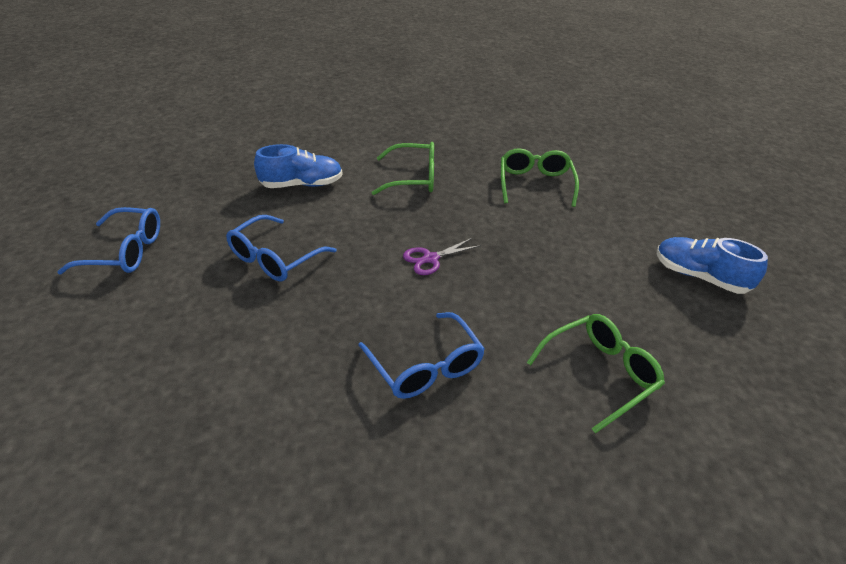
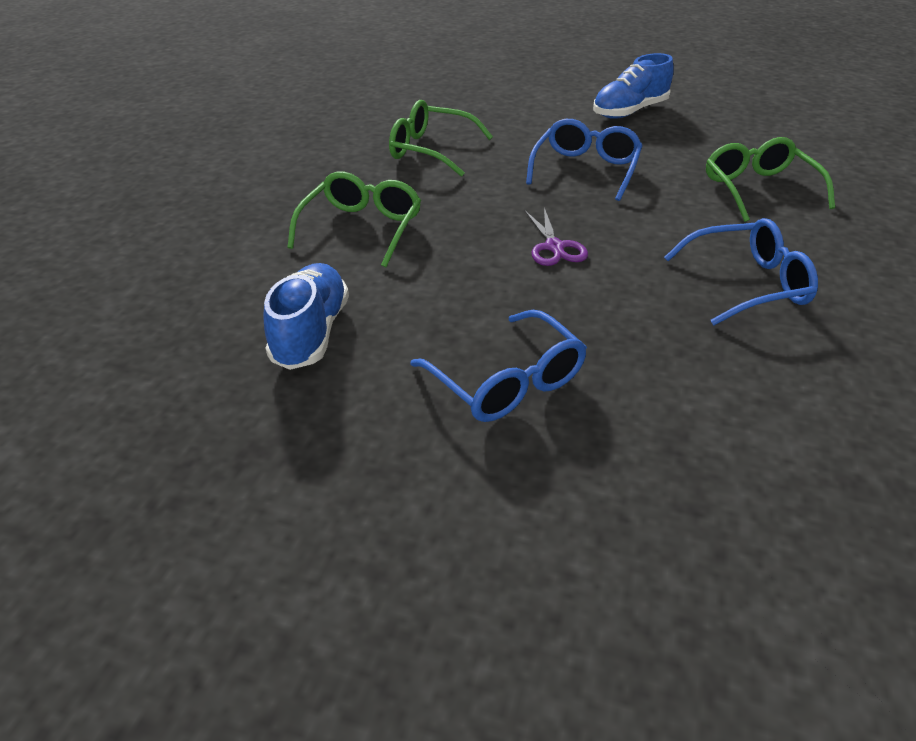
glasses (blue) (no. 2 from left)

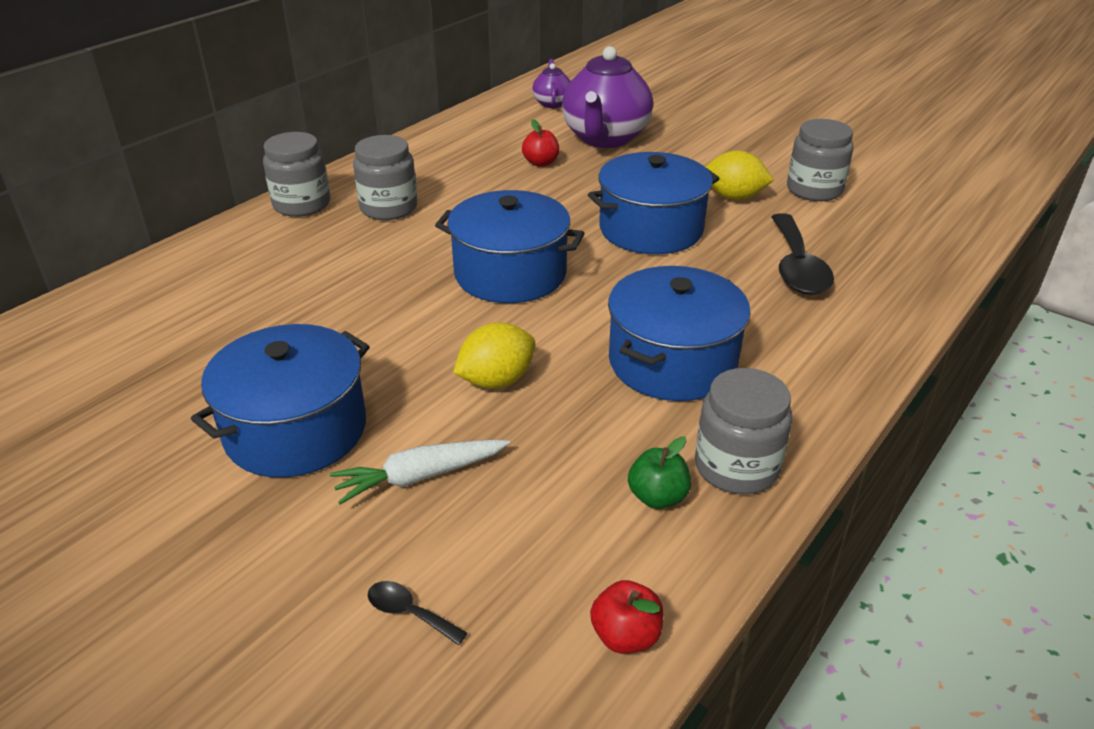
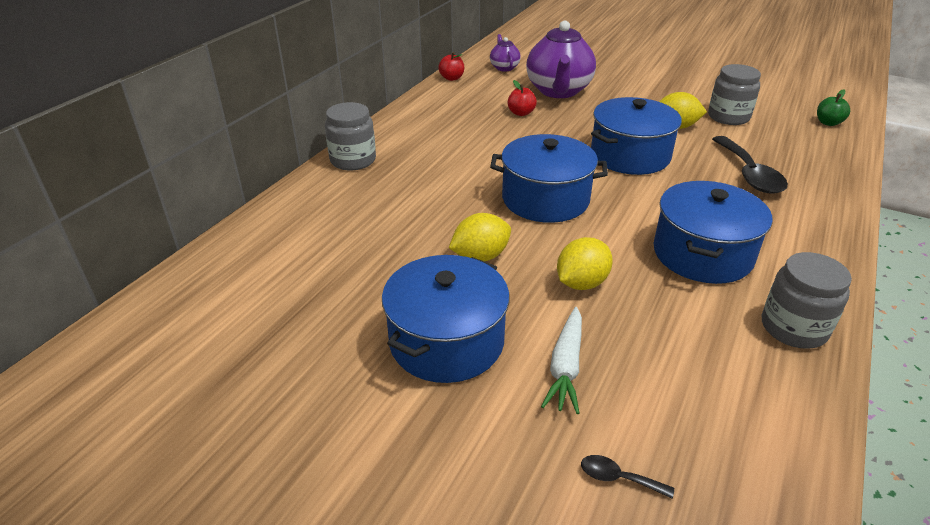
jar (grey) (no. 2 from left in the first image); apple (green); carrot (white); apple (red) (no. 1 from left); lemon (yellow) (no. 1 from left)

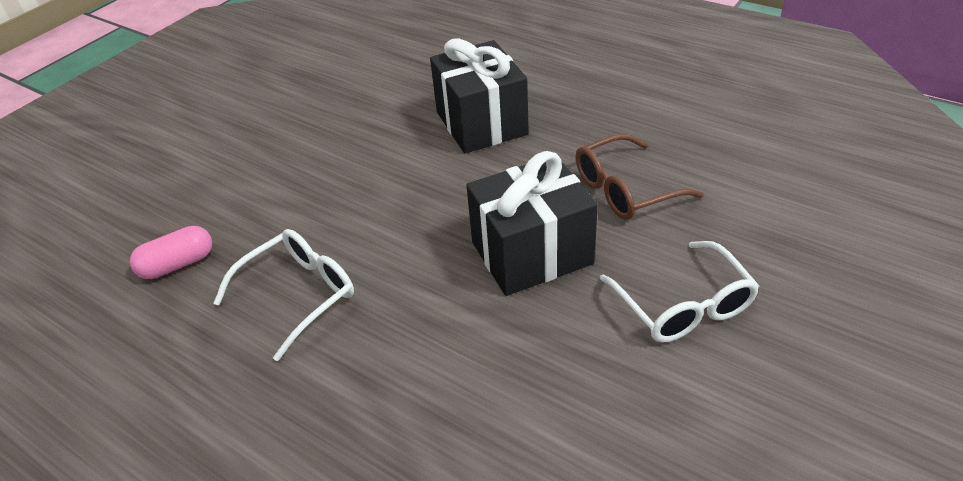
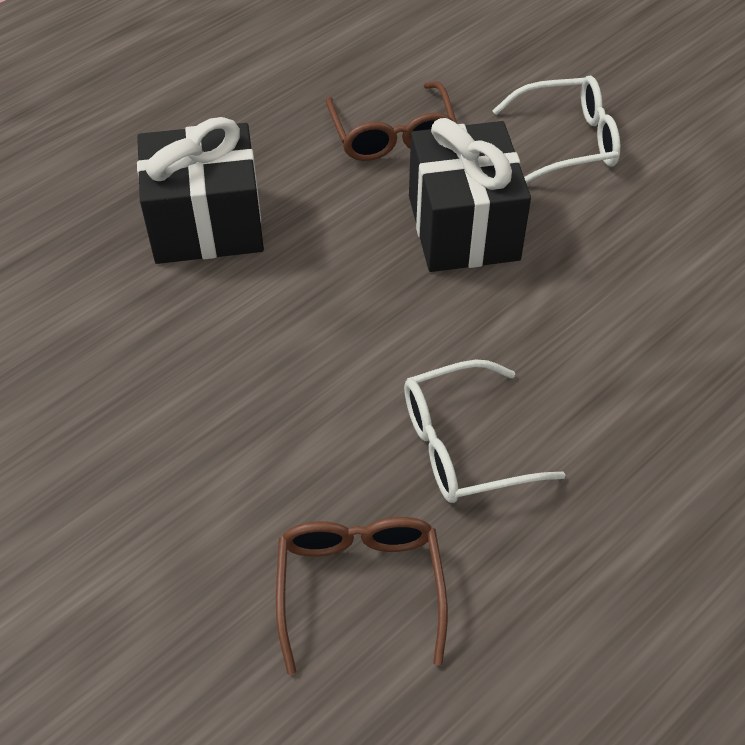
glasses (brown) (no. 1 from left); glasses (white) (no. 1 from left)

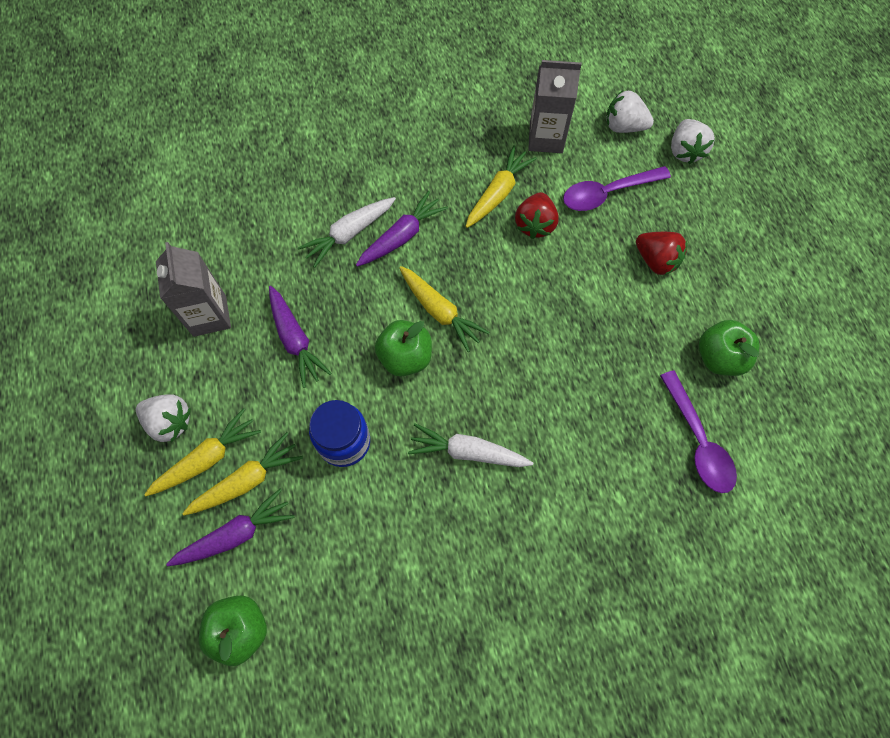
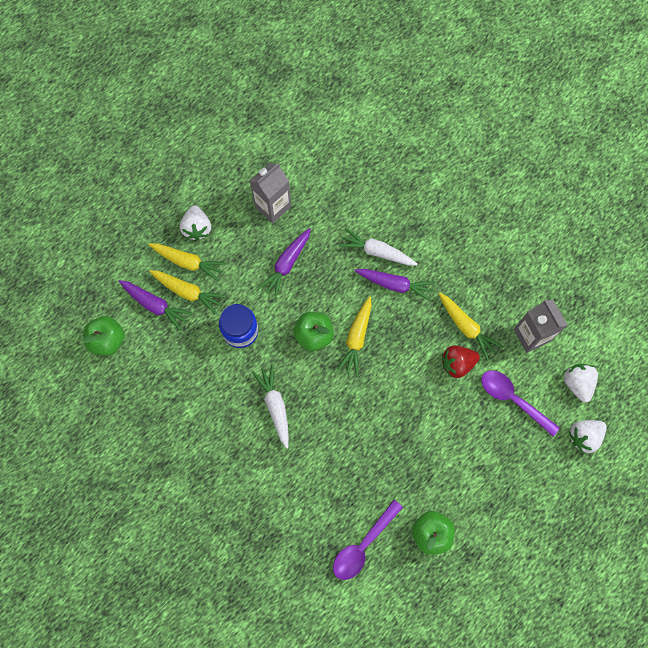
carrot (yellow) (no. 4 from left); strawberry (red) (no. 2 from left in the first image)

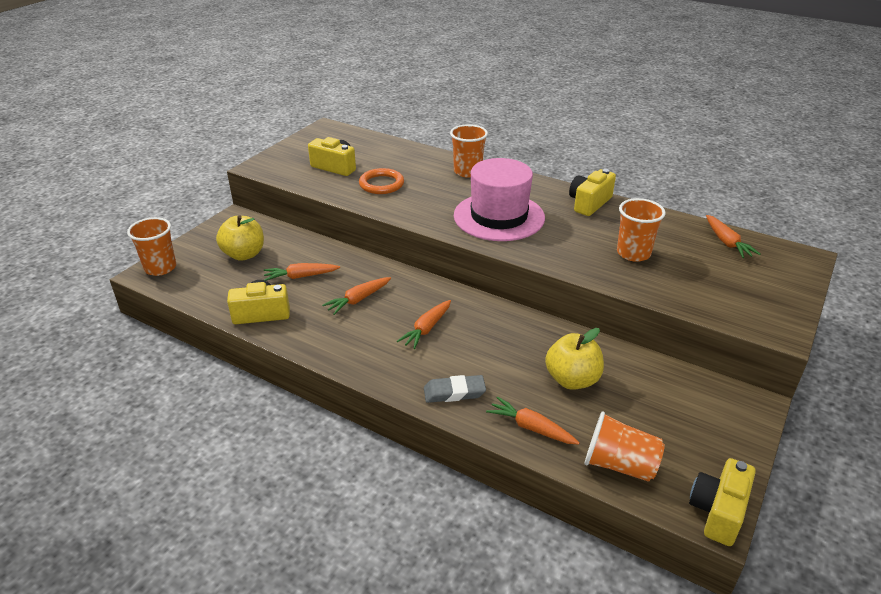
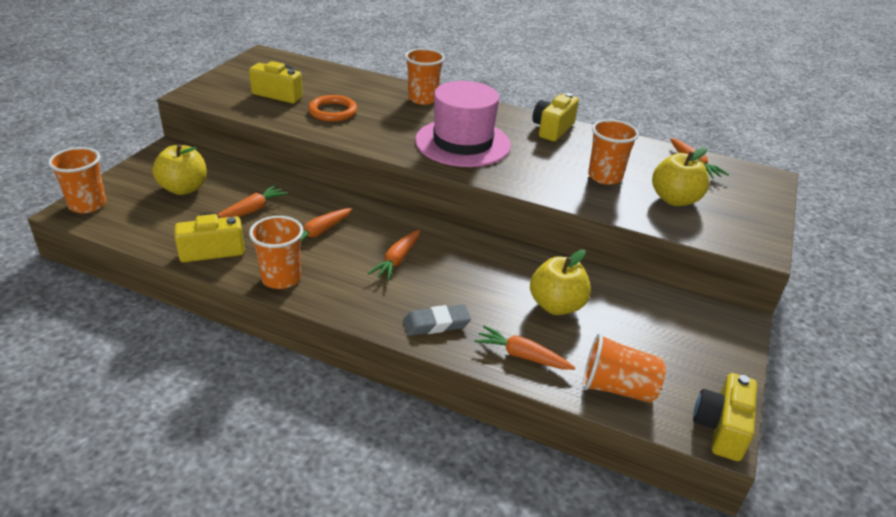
carrot (orange) (no. 1 from left); apple (yellow) (no. 3 from left); cup (orange) (no. 2 from left)

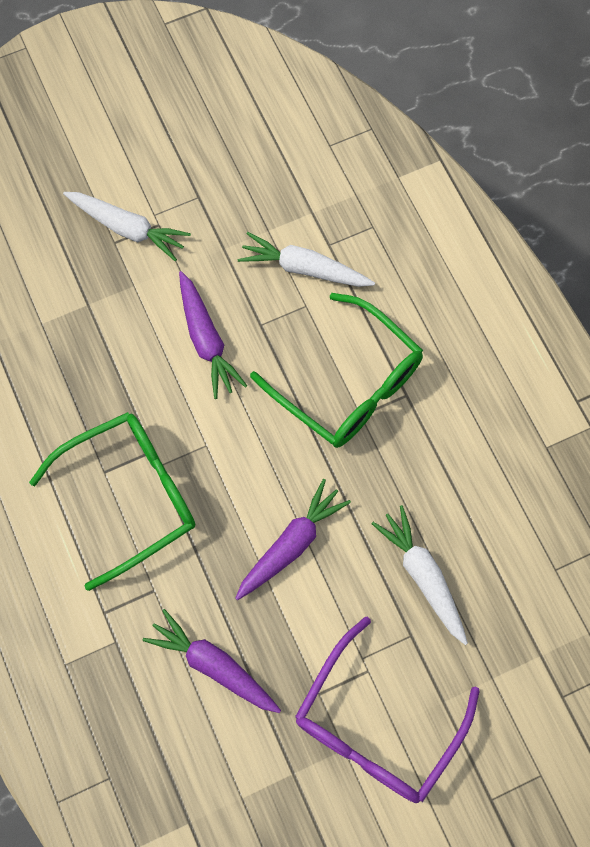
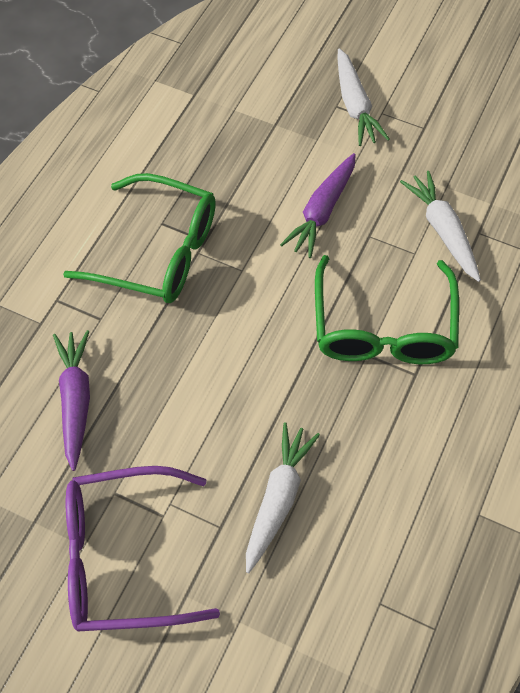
carrot (purple) (no. 3 from left in the first image)

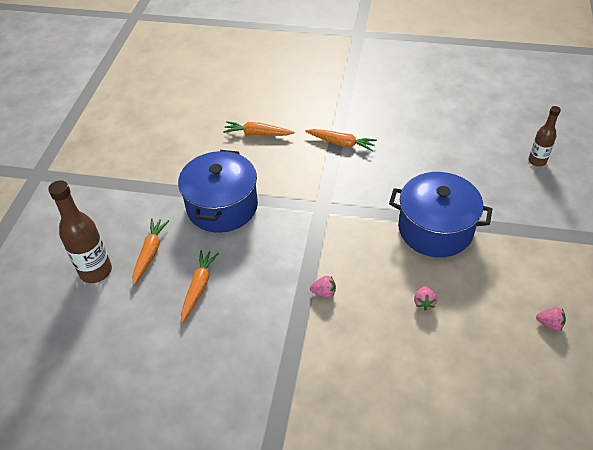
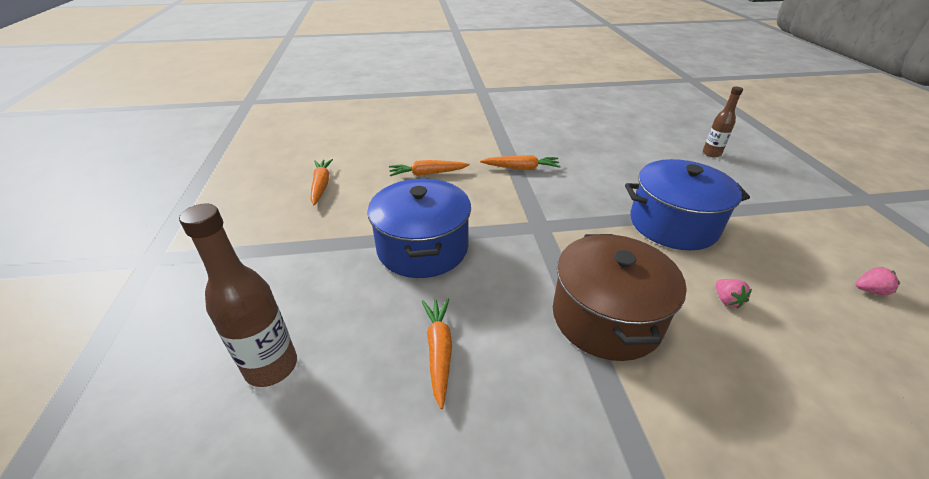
carrot (orange) (no. 1 from left); pot (brown)

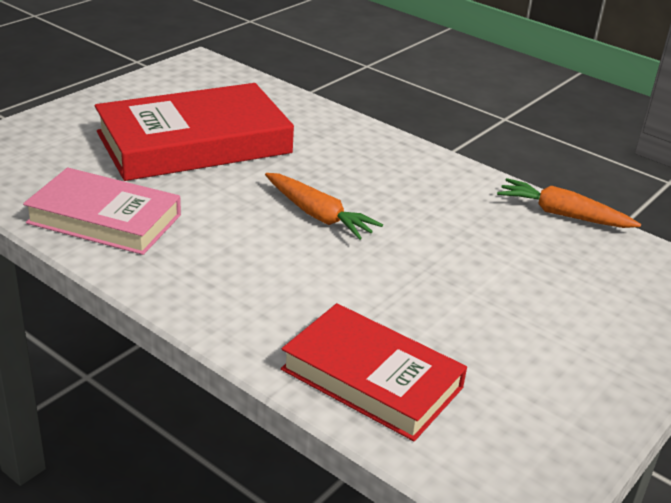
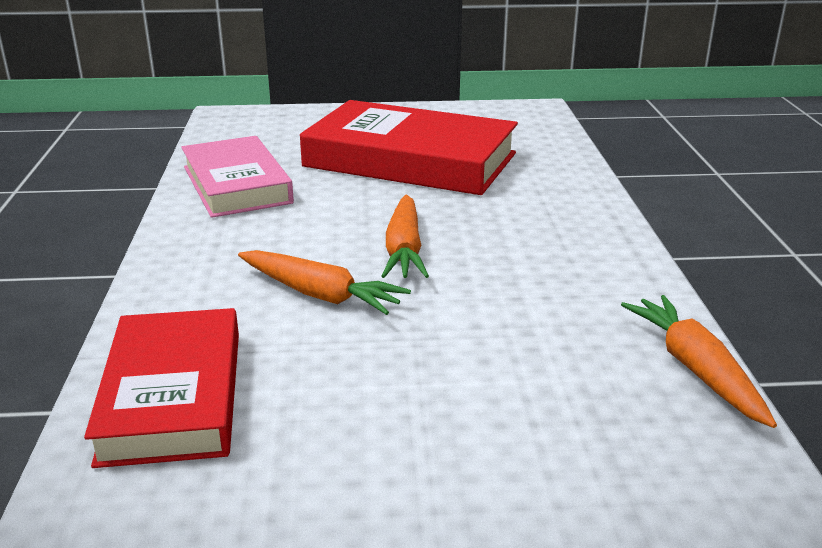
carrot (orange) (no. 1 from left)

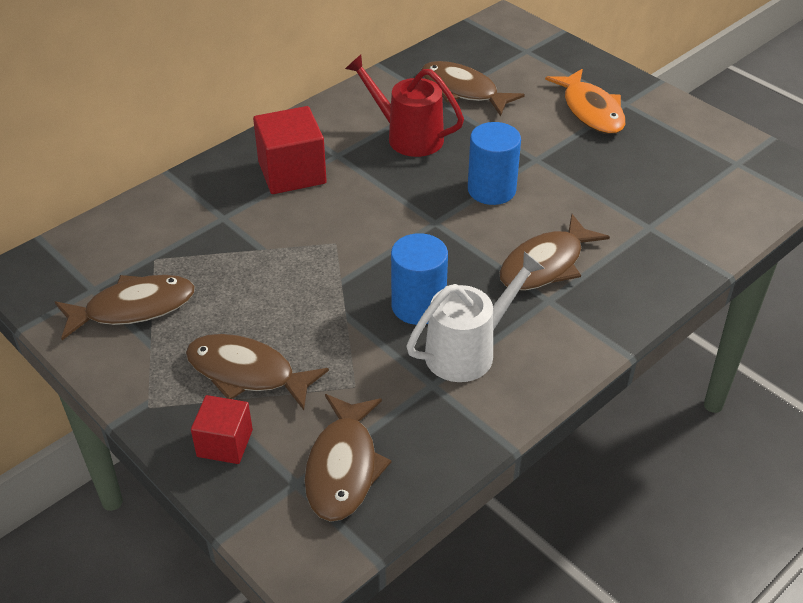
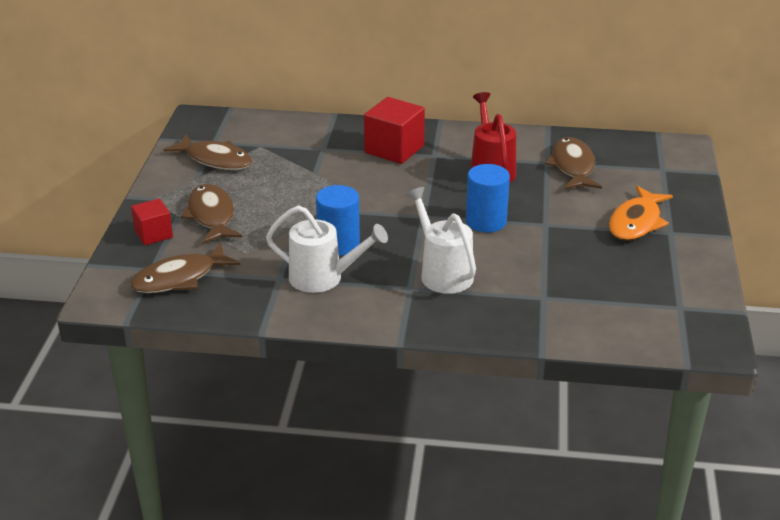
watering can (white) (no. 2 from left)

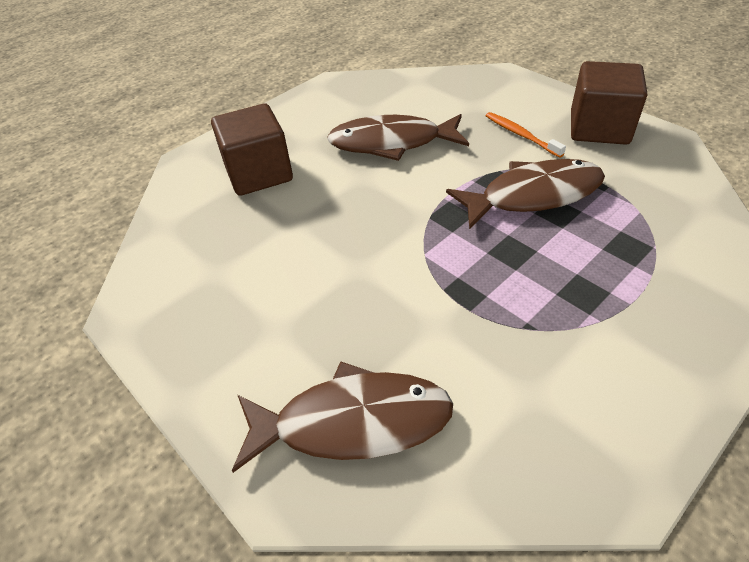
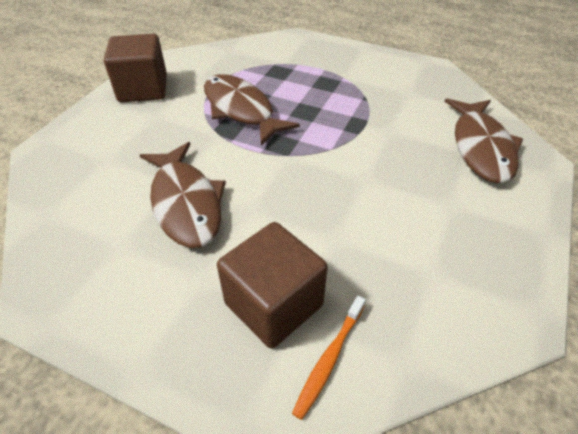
toothbrush (orange); fish (brown) (no. 3 from left)

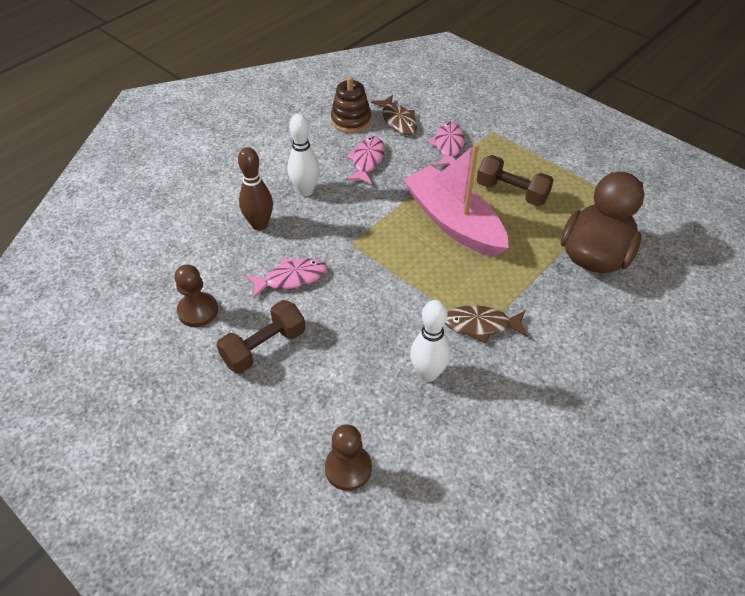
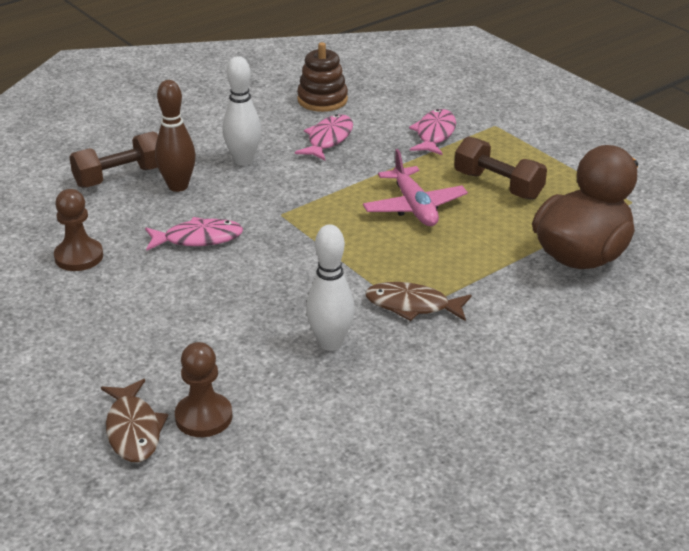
fish (brown) (no. 1 from left); plane (pink); dumbbell (brown) (no. 1 from left)

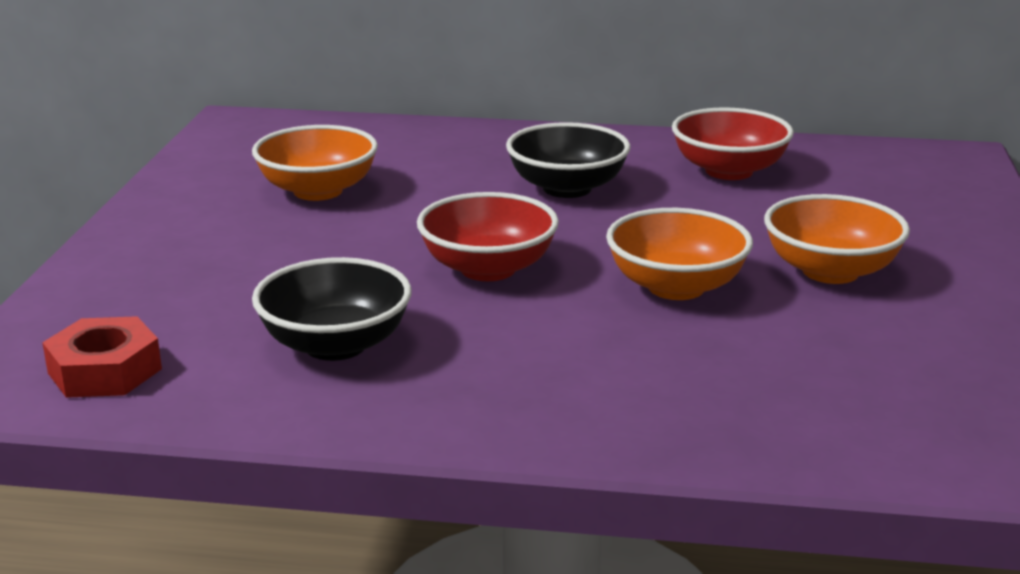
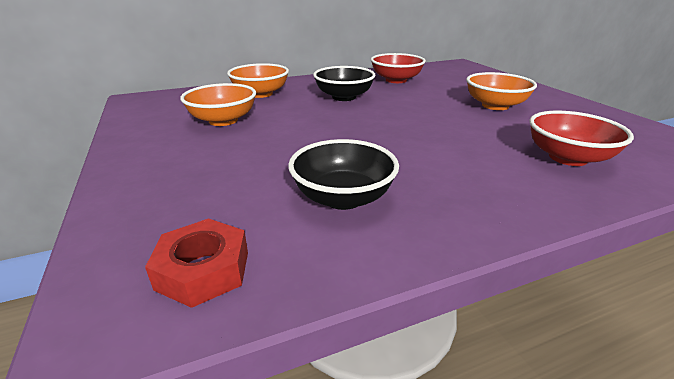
bowl (red) (no. 2 from left); bowl (orange) (no. 2 from left)

